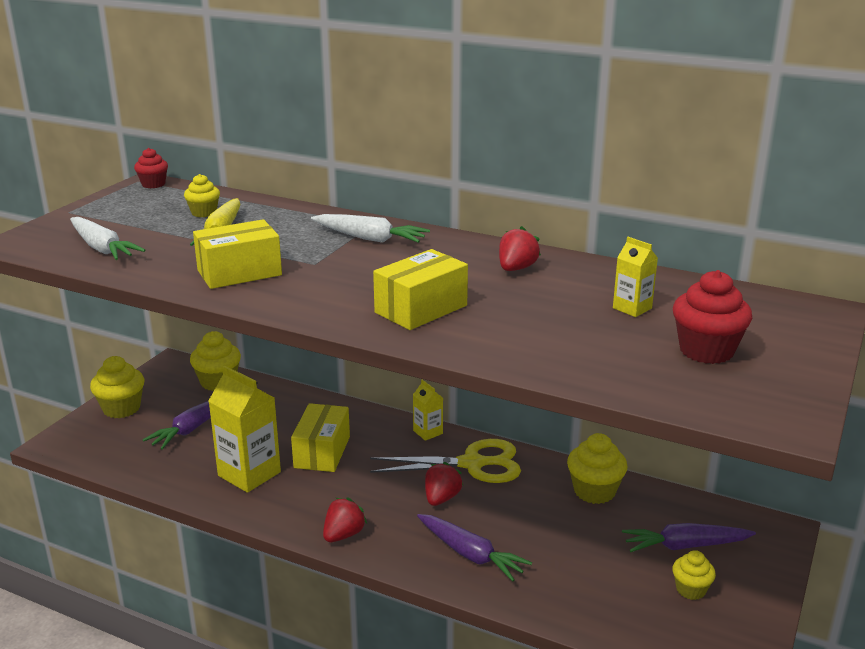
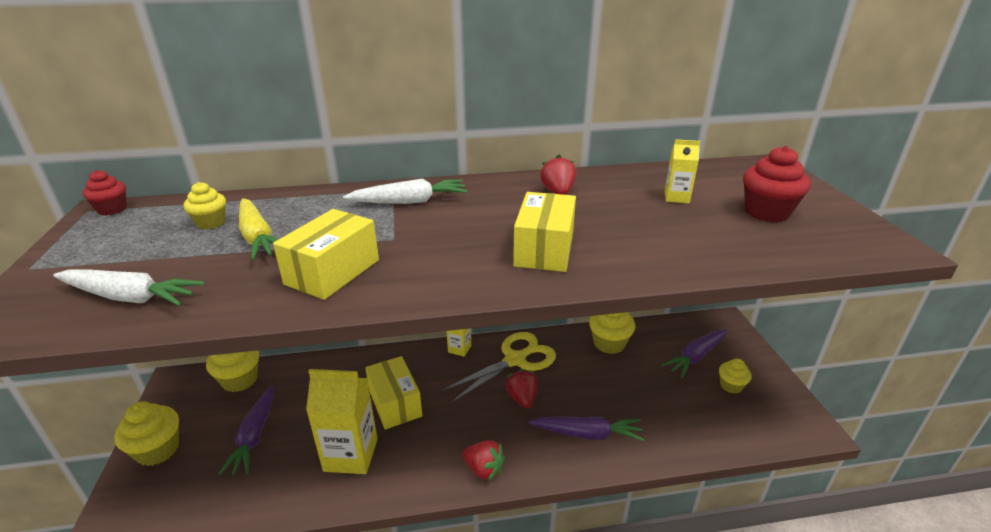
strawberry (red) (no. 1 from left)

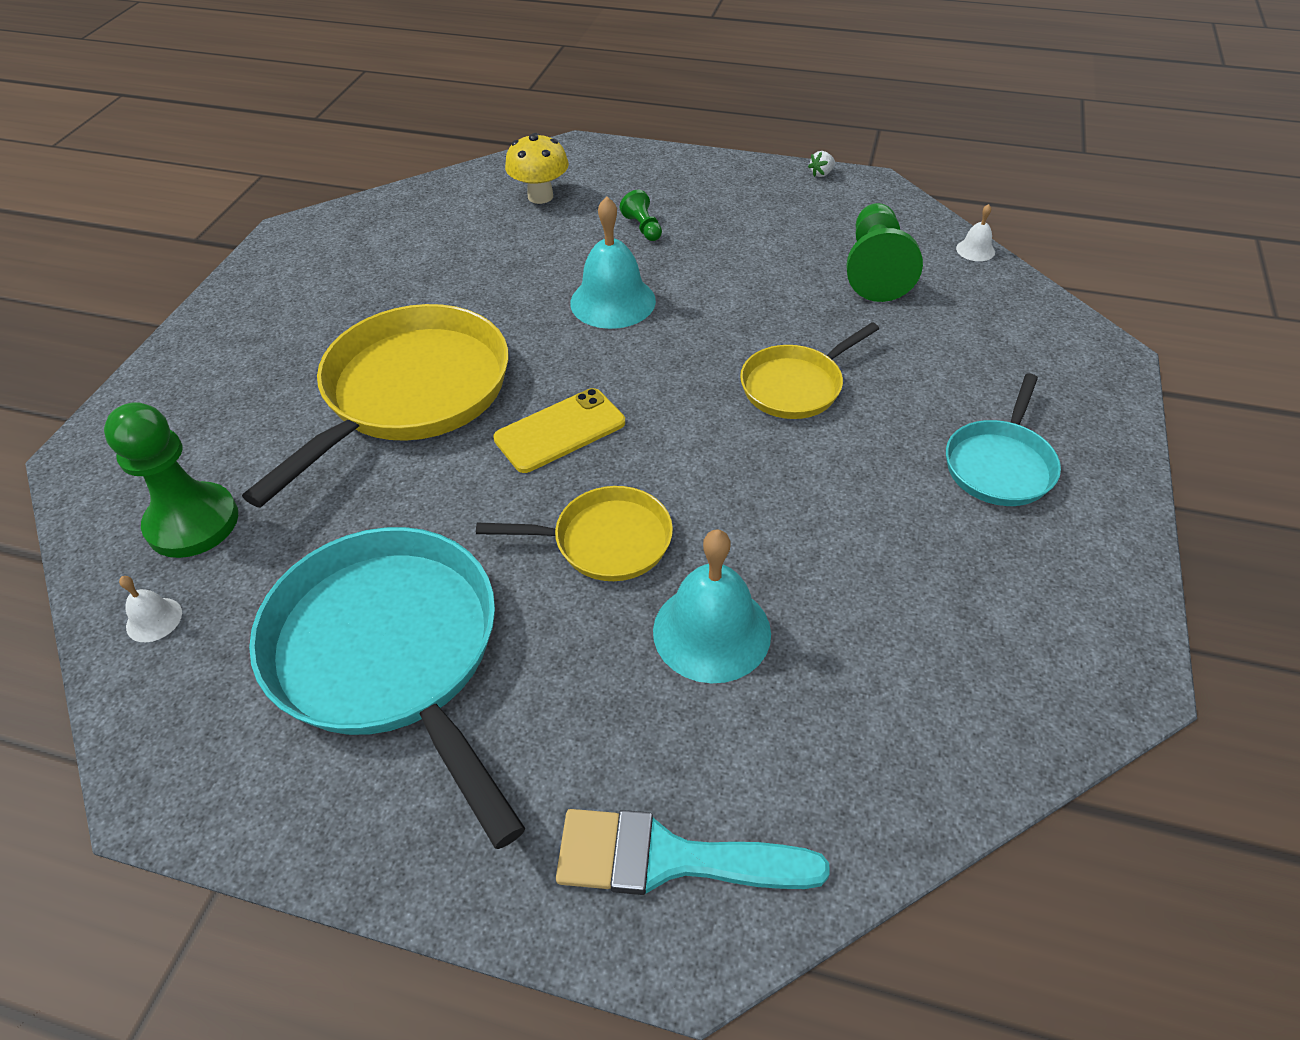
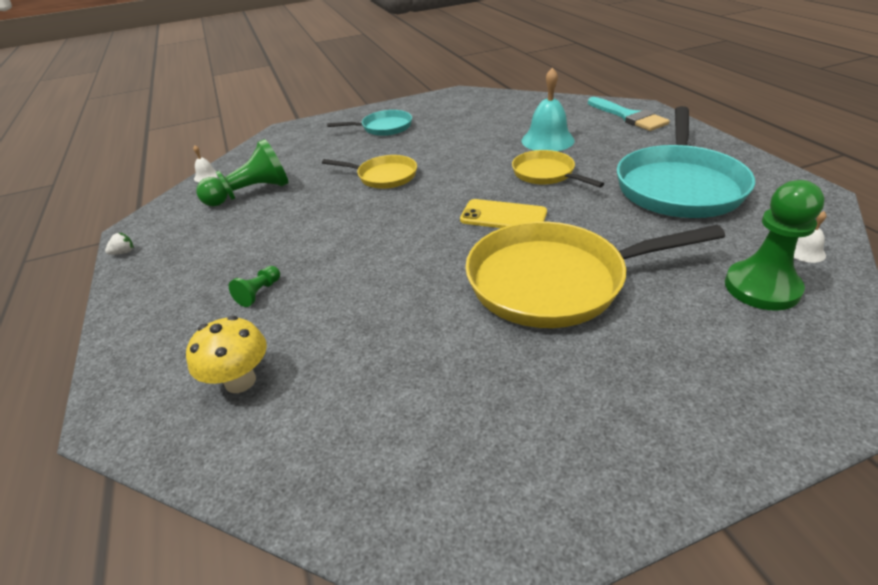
strawberry (white); bell (turquoise) (no. 1 from left in the first image)

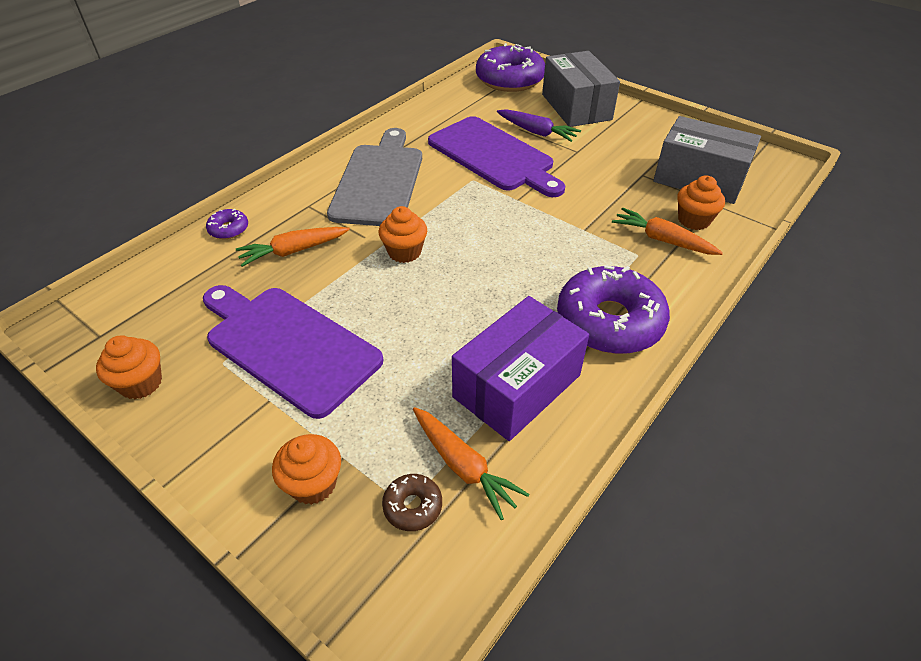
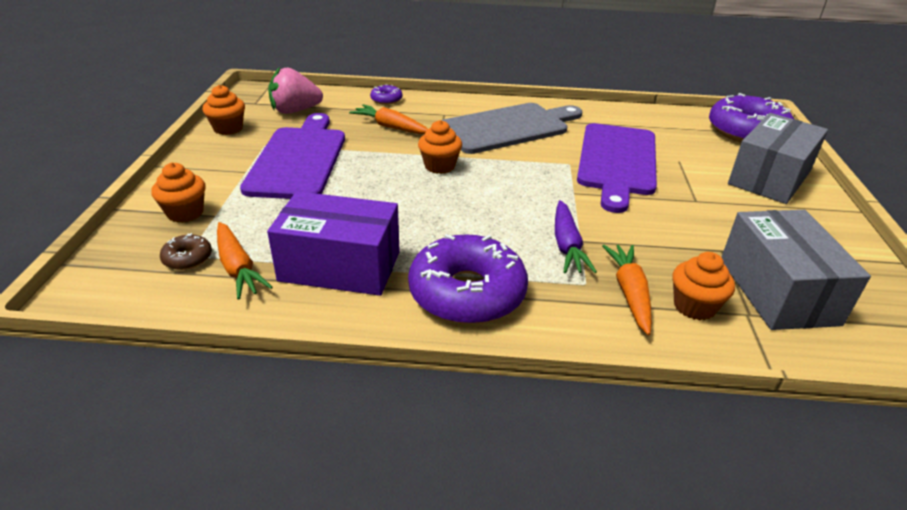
carrot (purple); carrot (orange) (no. 1 from left); strawberry (pink)

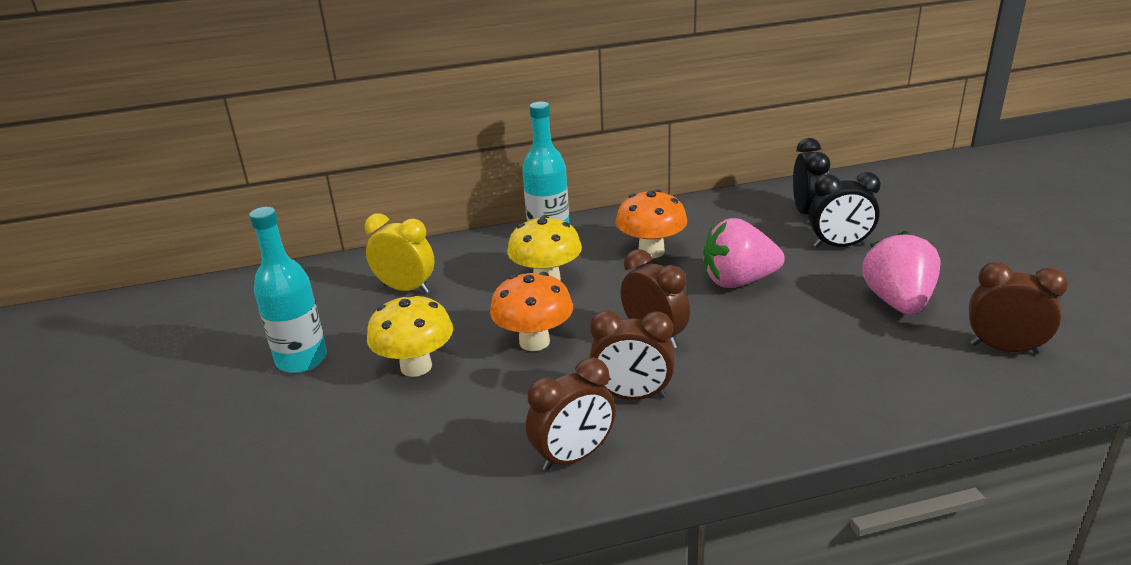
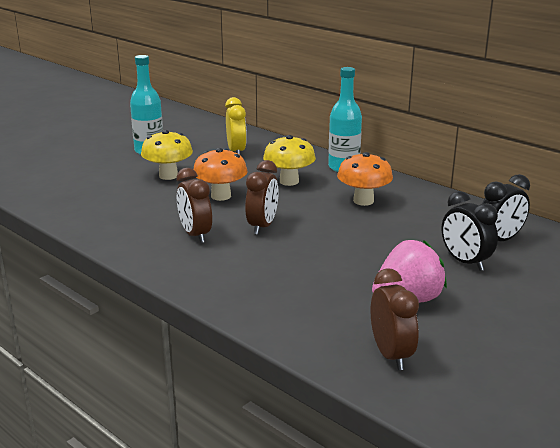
strawberry (pink) (no. 1 from left in the first image); clock (brown) (no. 1 from left in the first image)

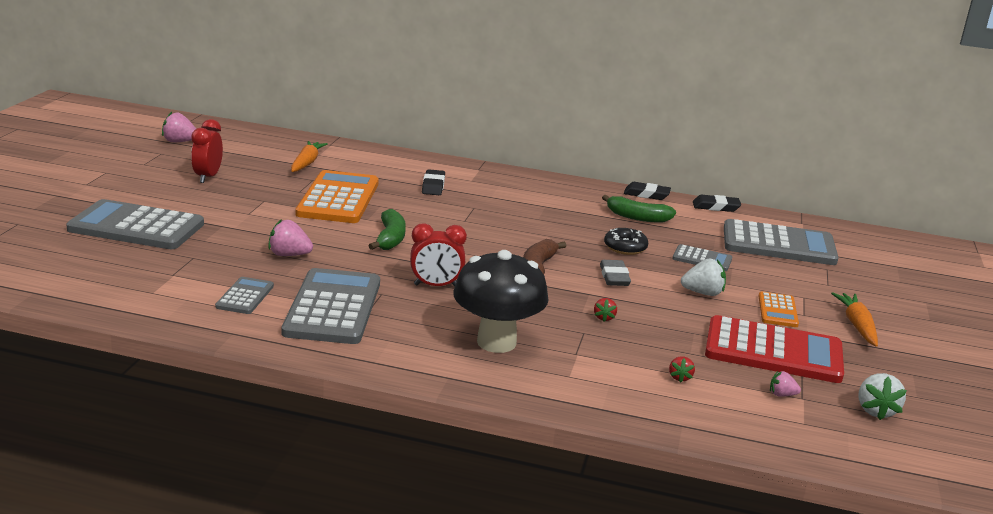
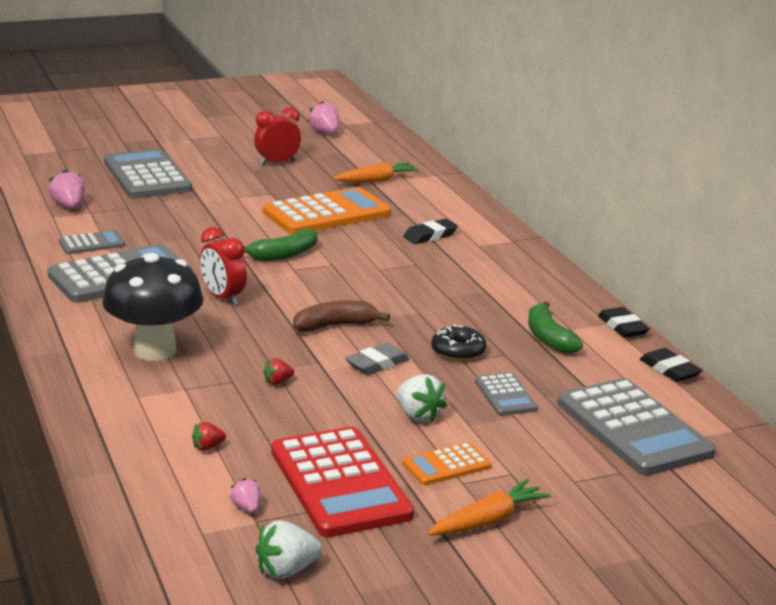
strawberry (pink) (no. 1 from left)

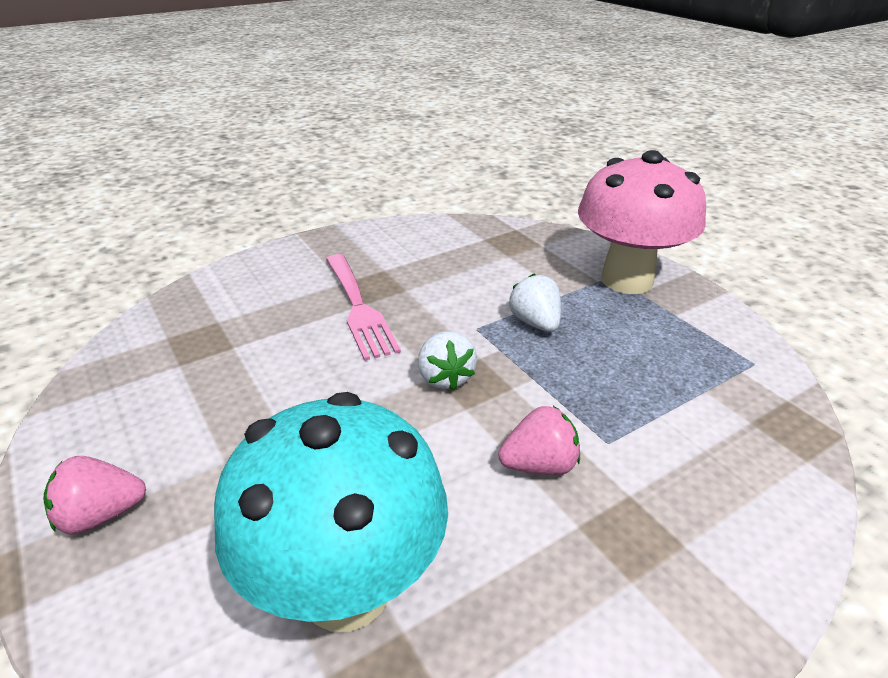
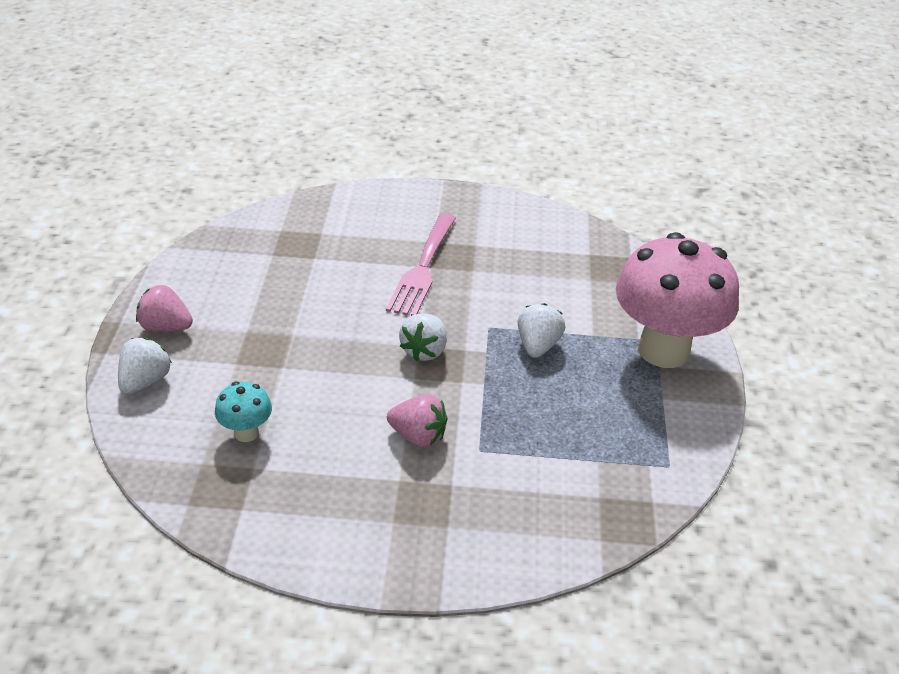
mushroom (turquoise); strawberry (white) (no. 1 from left)

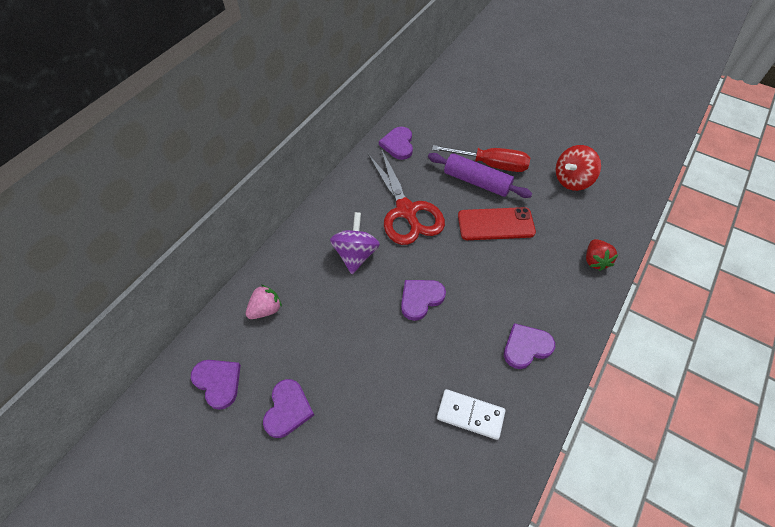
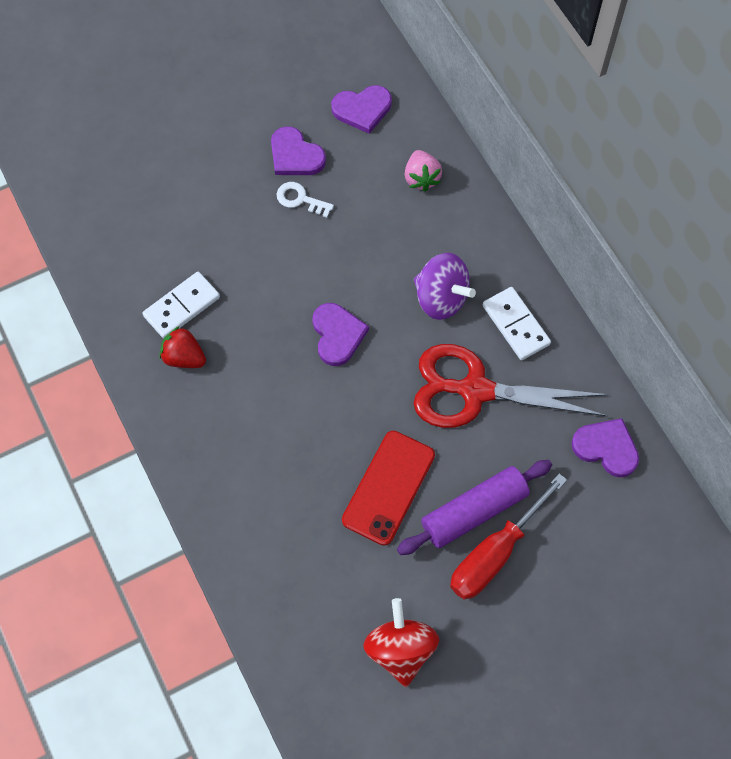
strawberry (red); heart (purple) (no. 5 from left in the first image); key (white); domino (white) (no. 2 from left)

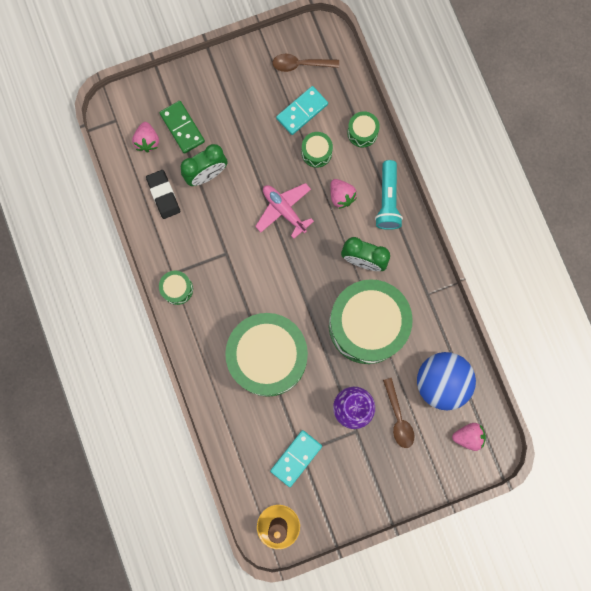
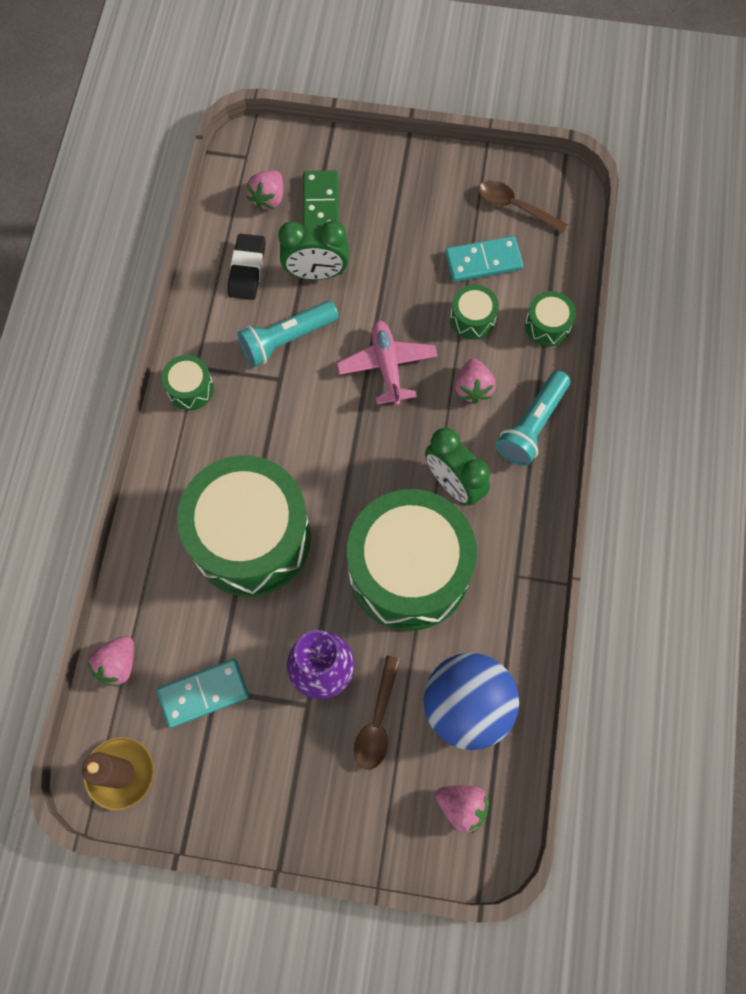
flashlight (turquoise) (no. 1 from left); strawberry (pink) (no. 1 from left)

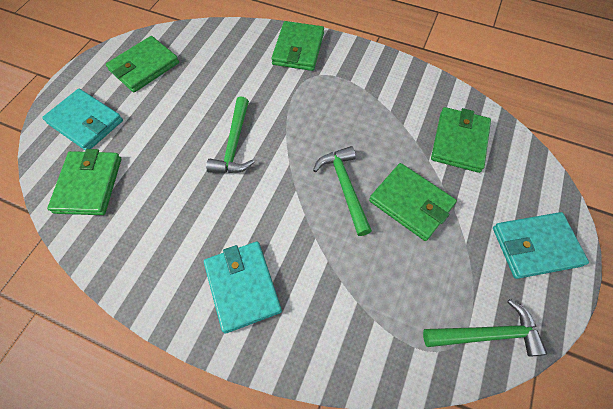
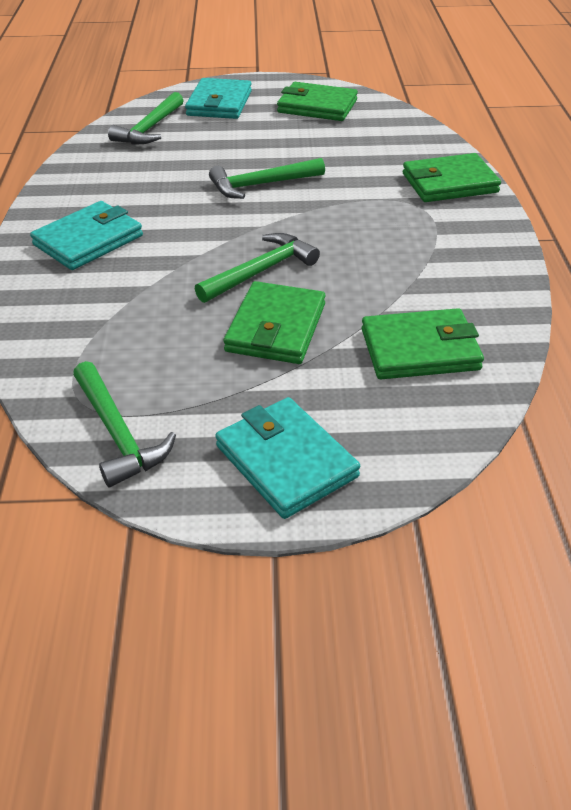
hammer (green) (no. 2 from left)

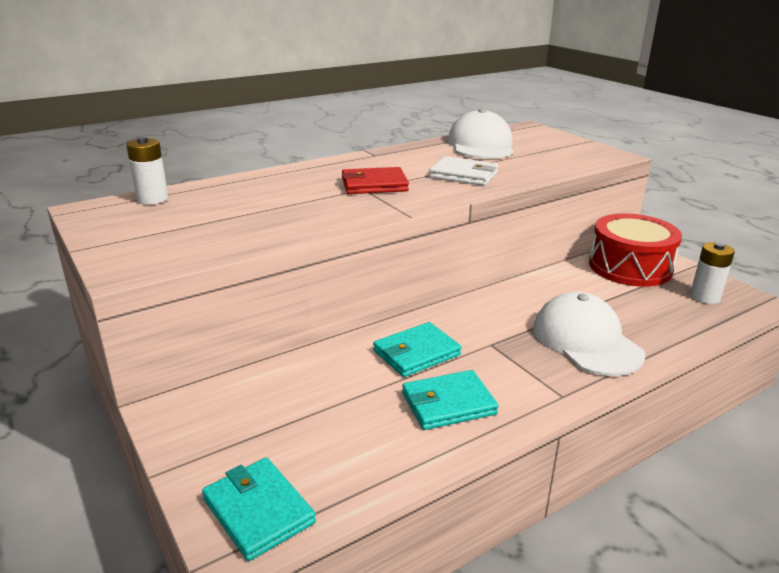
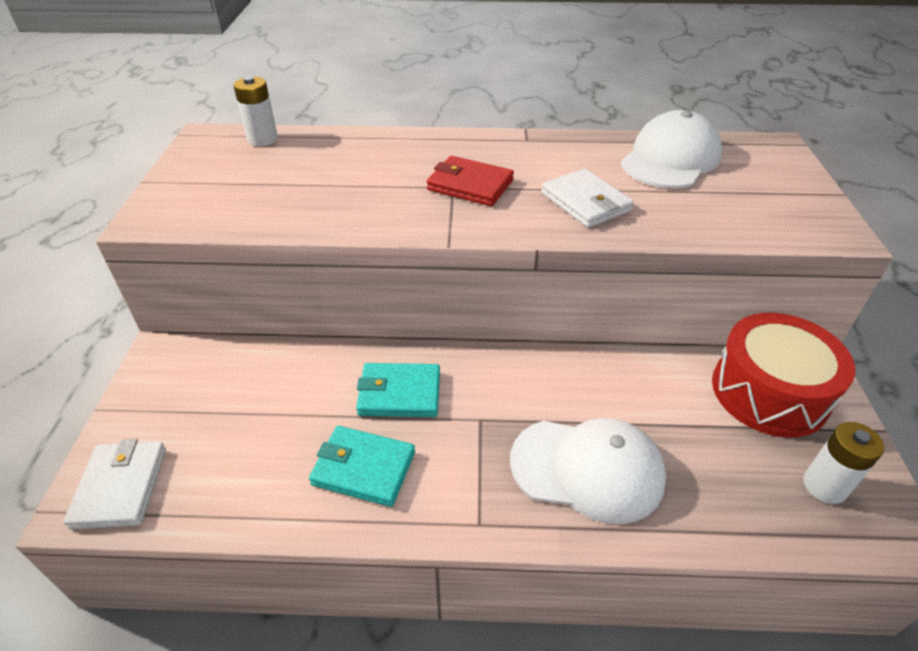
cap (white) (no. 1 from left); wallet (white) (no. 1 from left)

